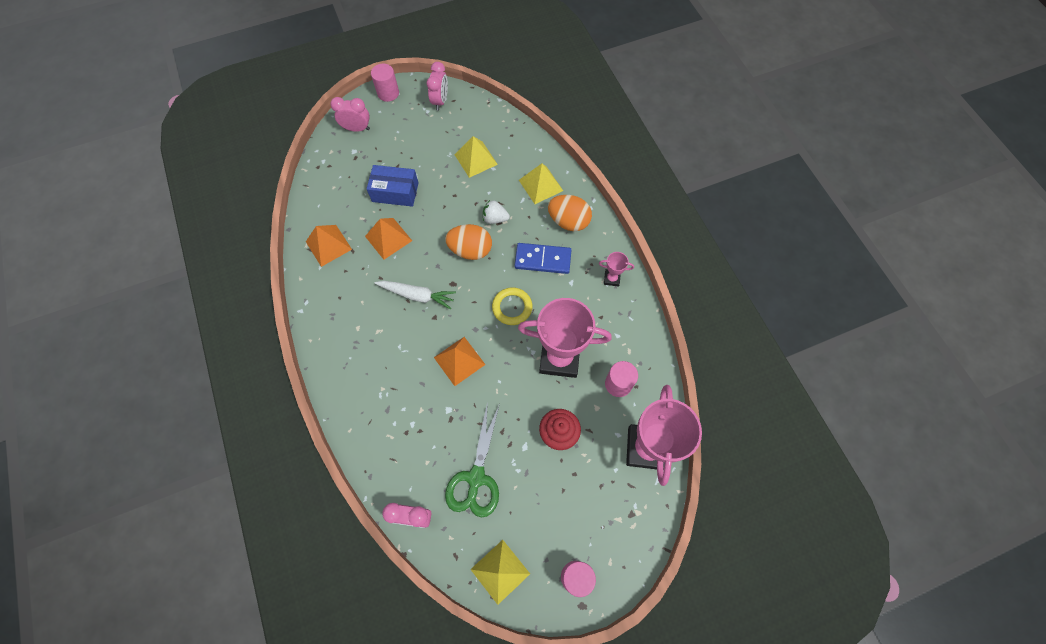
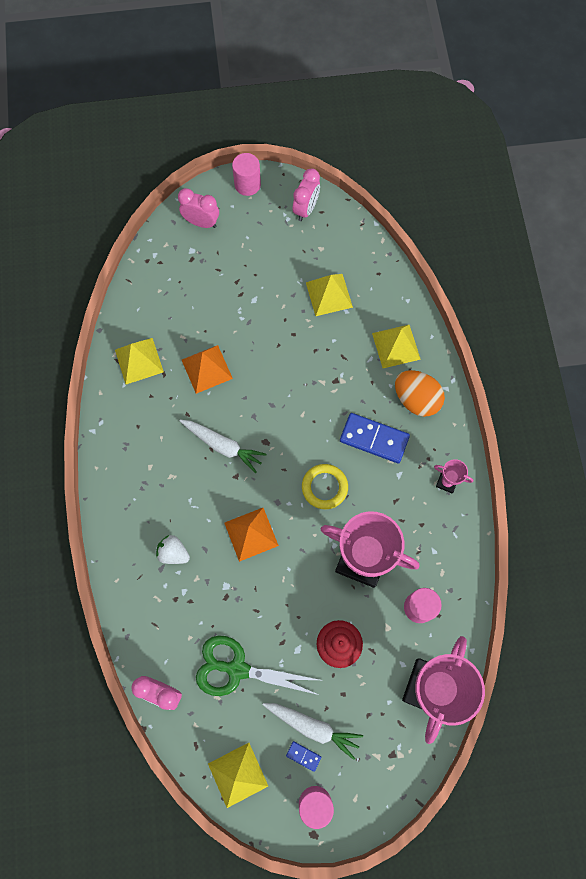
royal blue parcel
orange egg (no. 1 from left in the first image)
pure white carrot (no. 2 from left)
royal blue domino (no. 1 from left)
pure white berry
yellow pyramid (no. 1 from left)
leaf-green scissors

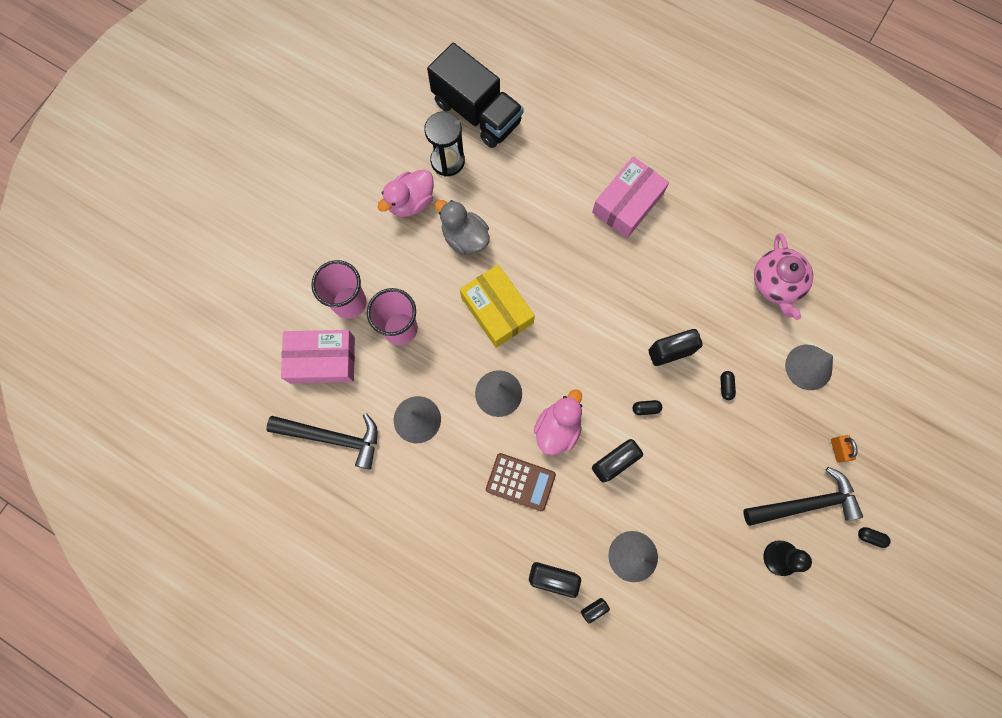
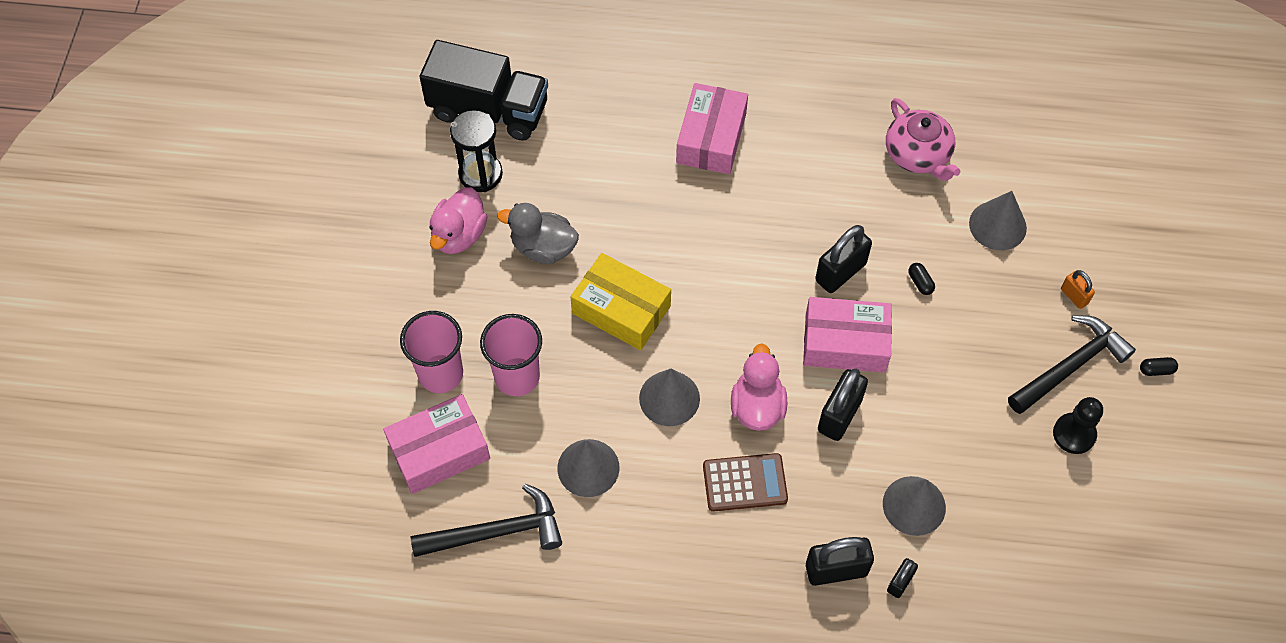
pink parcel (no. 3 from left)

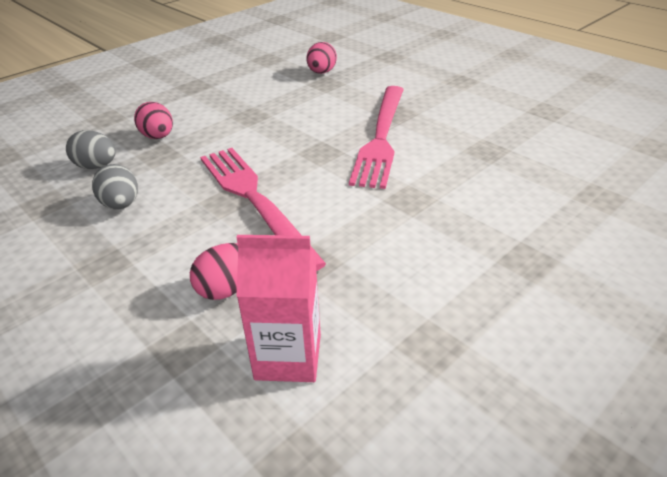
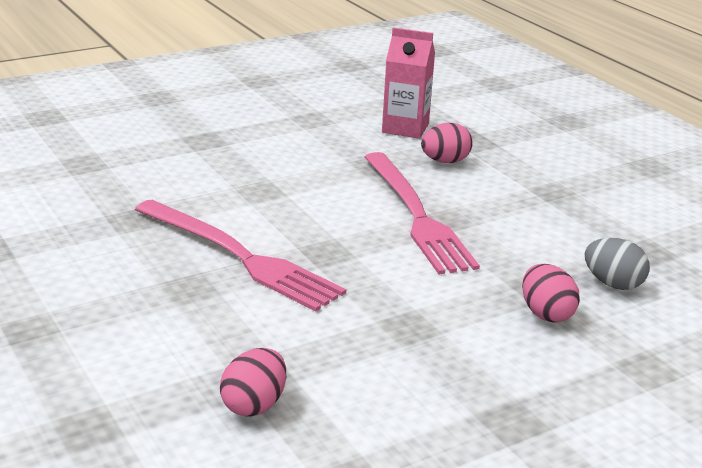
ash-grey egg (no. 2 from left in the first image)
pink table fork (no. 1 from left)

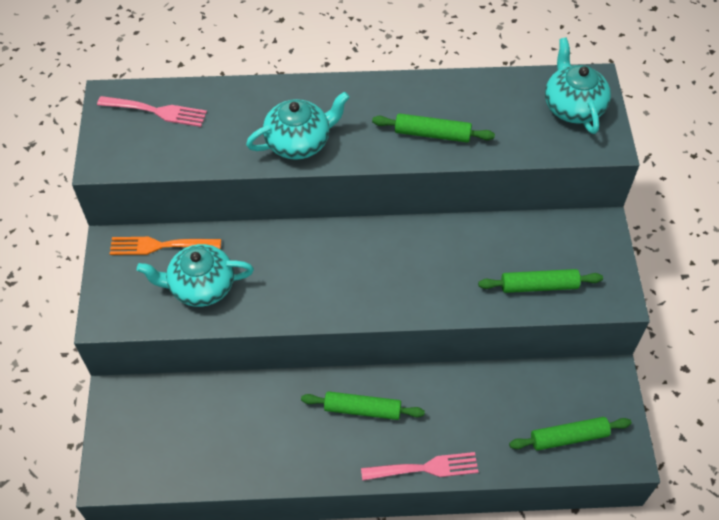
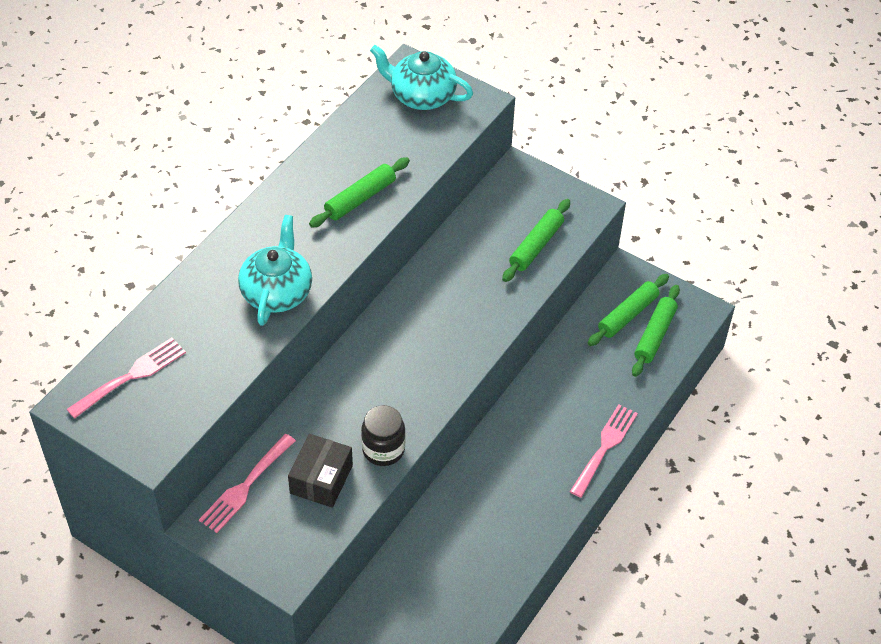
jet-black preserve jar
leaf-green pastry roller (no. 3 from left)
jet-black parcel
pink table fork (no. 2 from left)

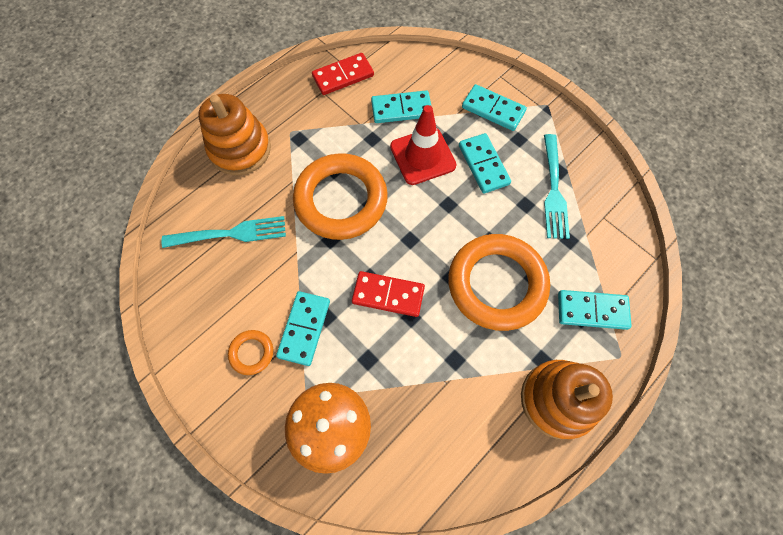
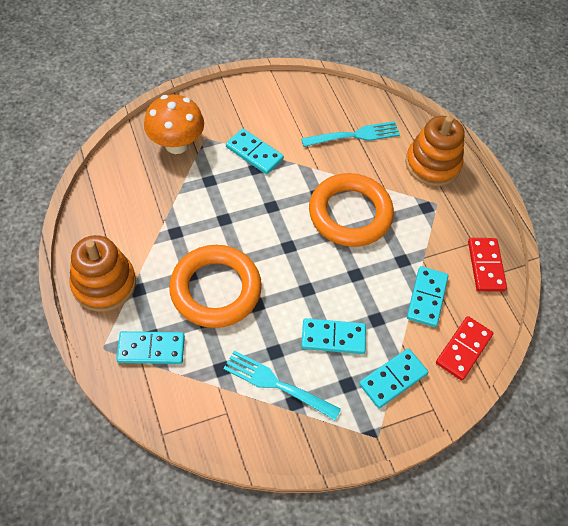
orange ring (no. 1 from left in the first image)
red road cone
red domino (no. 1 from left)
teal table fork (no. 2 from left)
teal domino (no. 1 from left)

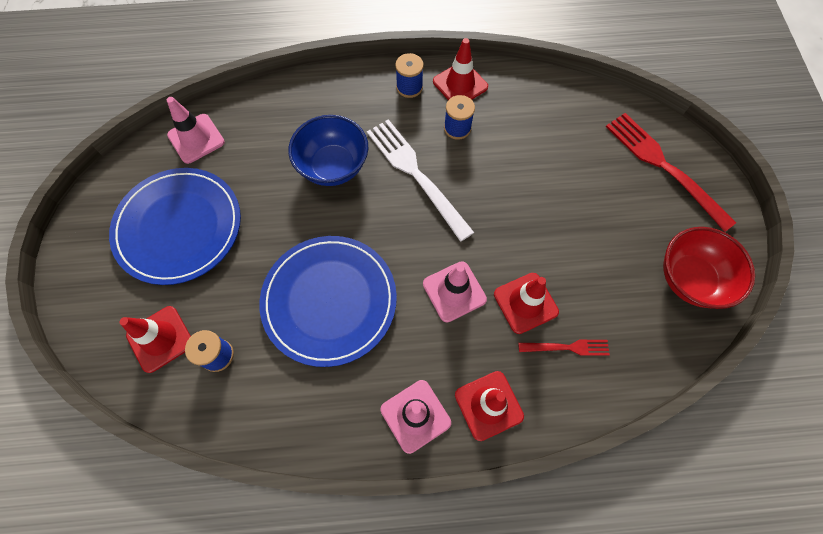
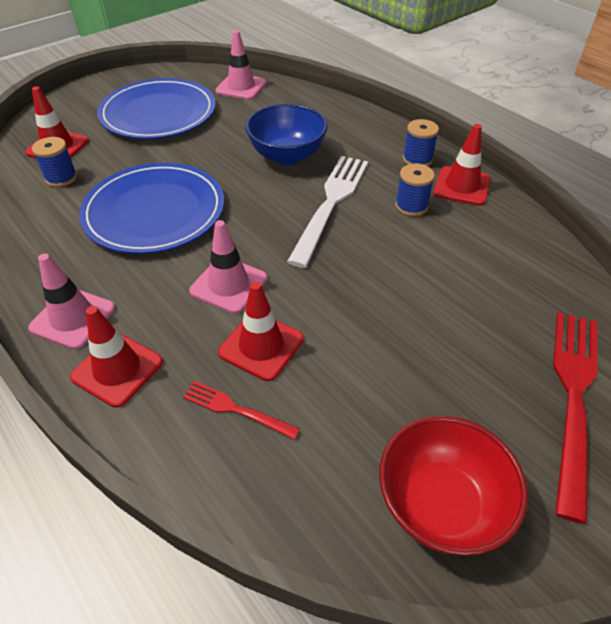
red table fork (no. 1 from left)

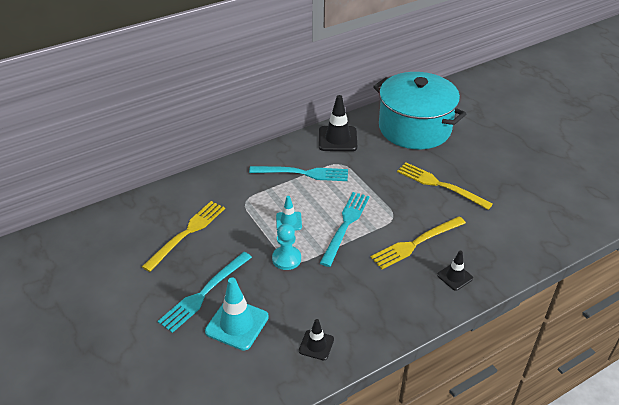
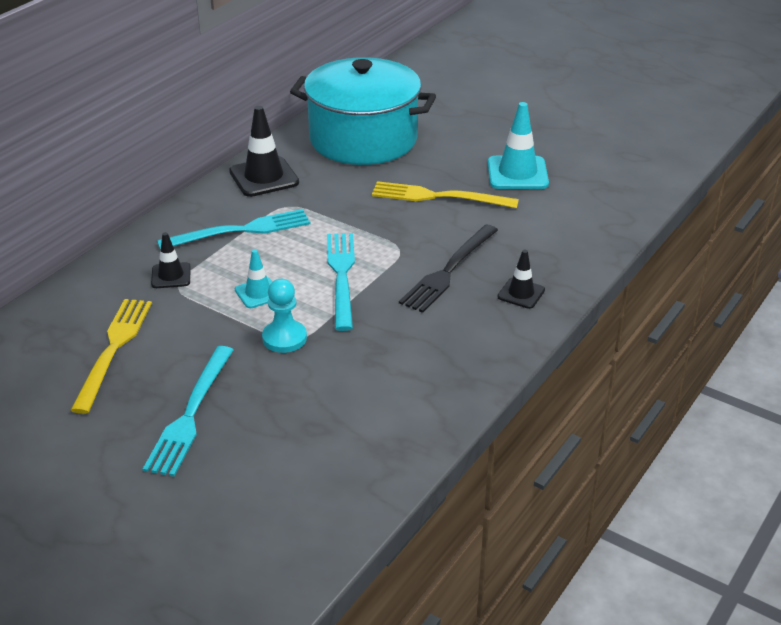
teal road cone (no. 2 from left)
jet-black road cone (no. 1 from left)
jet-black table fork

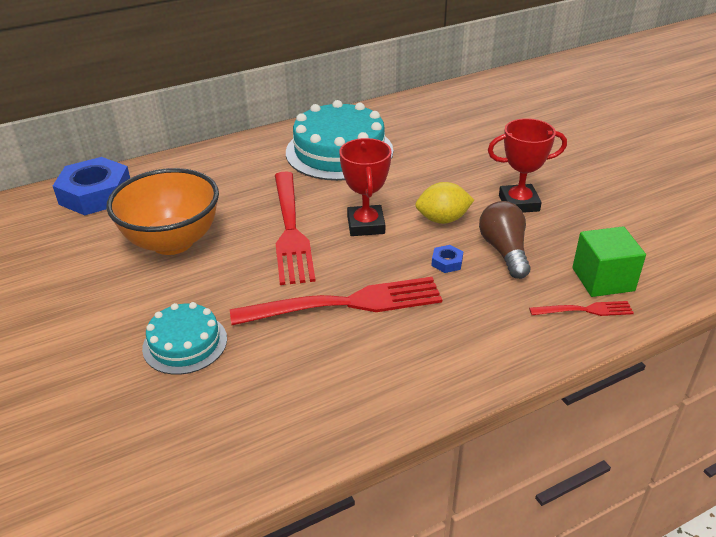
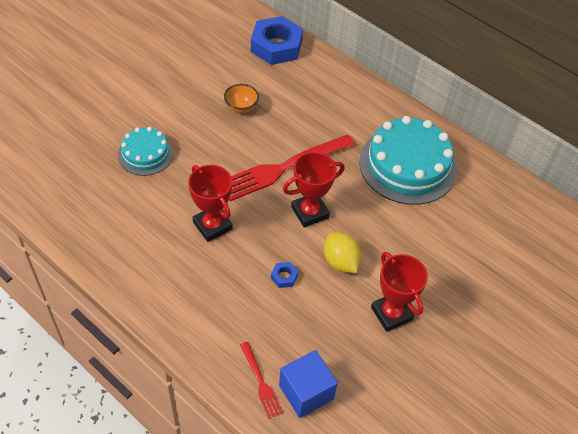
dark brown lightbulb
red prize cup (no. 1 from left)
royal blue block
orange serving bowl

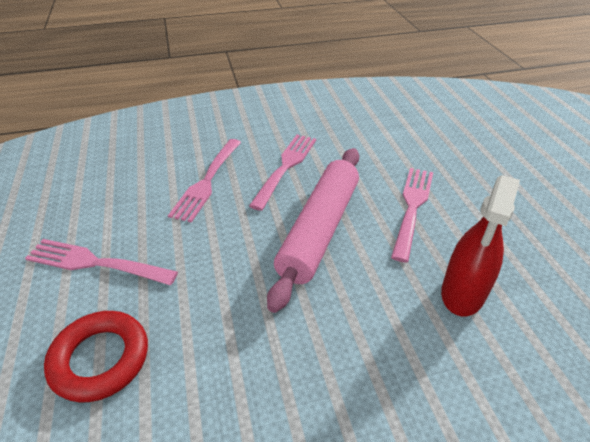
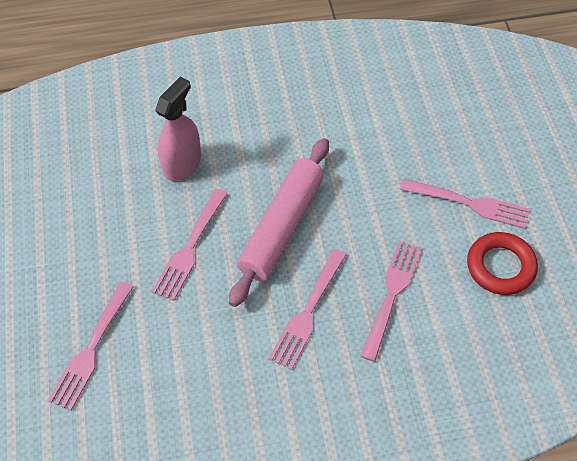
pink table fork (no. 1 from left)
red ring
pink spray cleaner

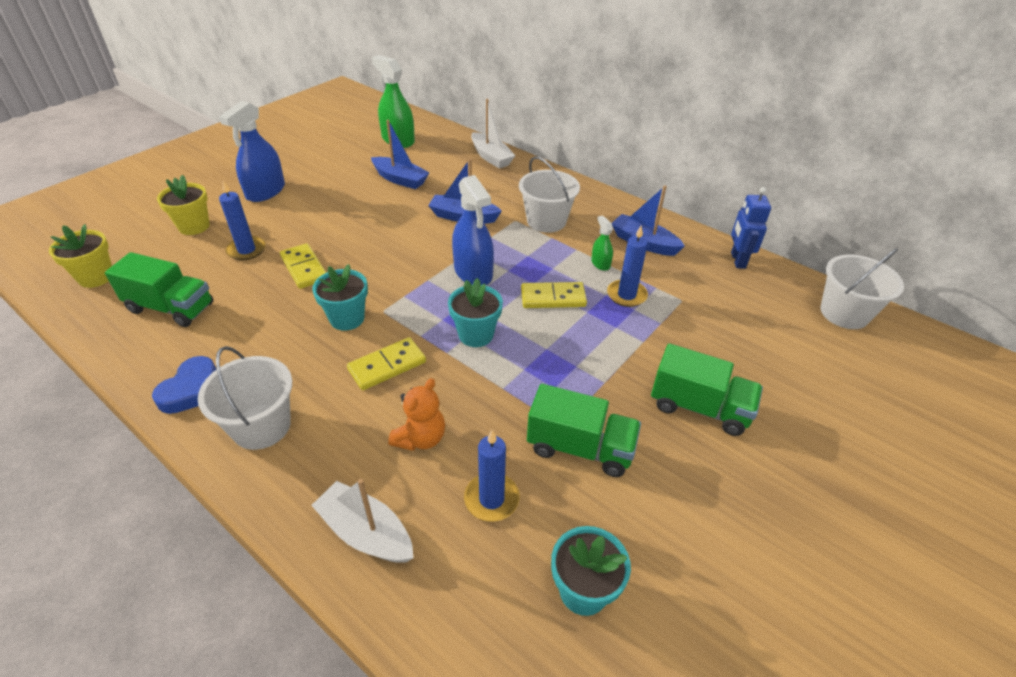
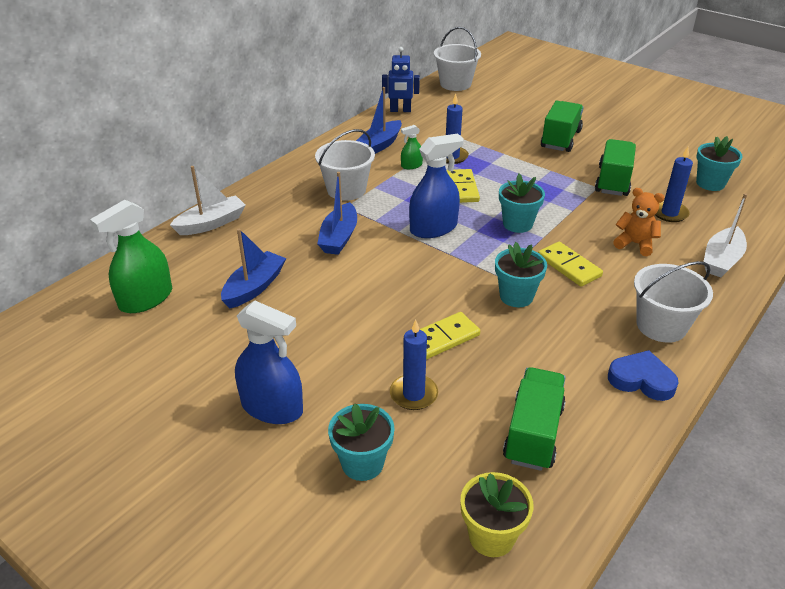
teal potted plant (no. 1 from left)

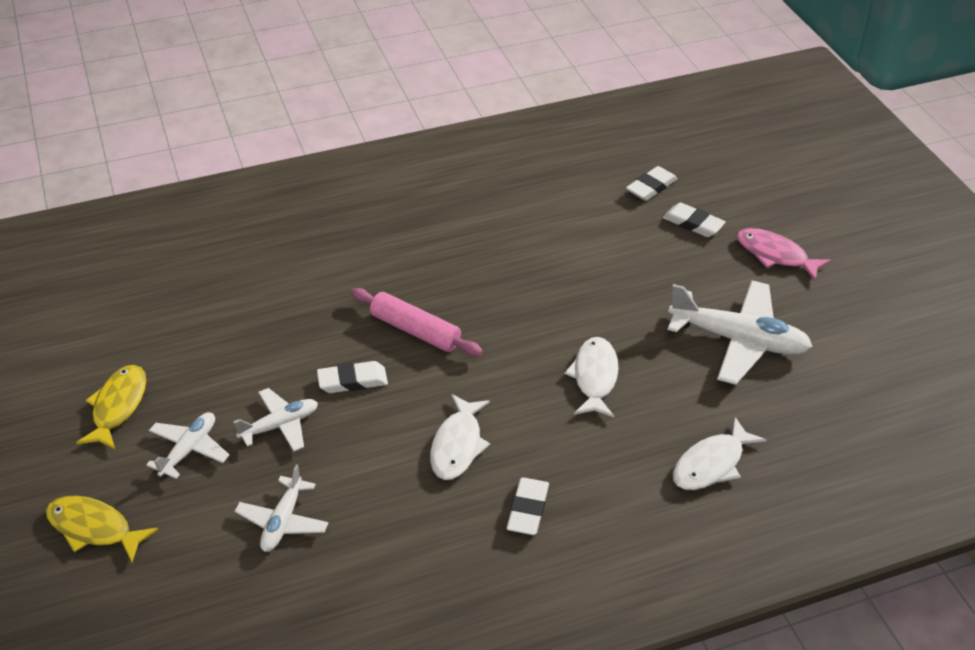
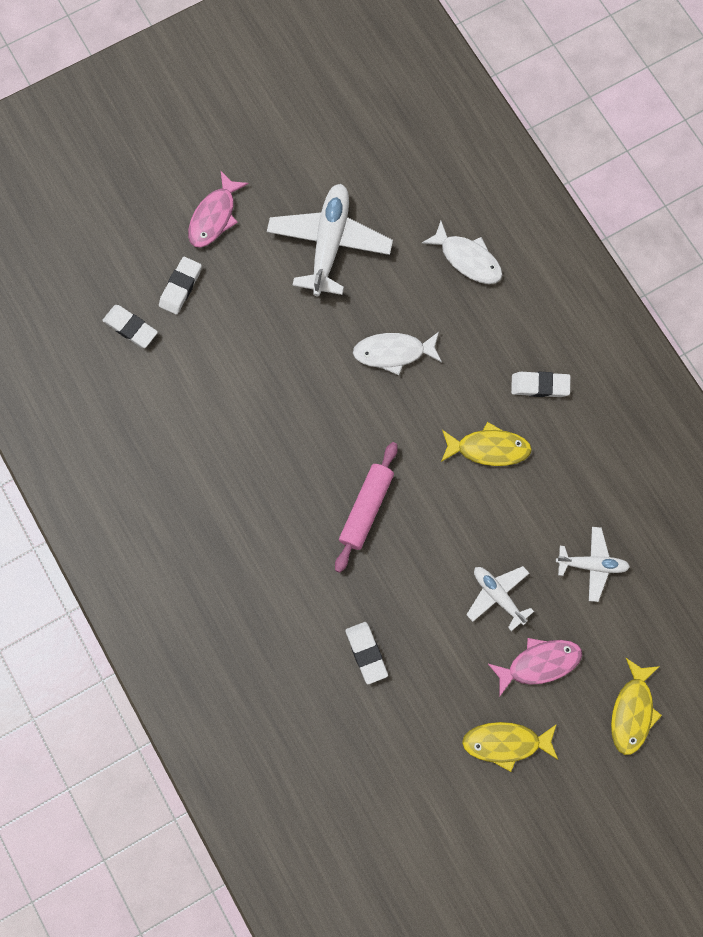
pure white eraser (no. 3 from left)
pink fish figure (no. 2 from left)
yellow fish figure (no. 1 from left)

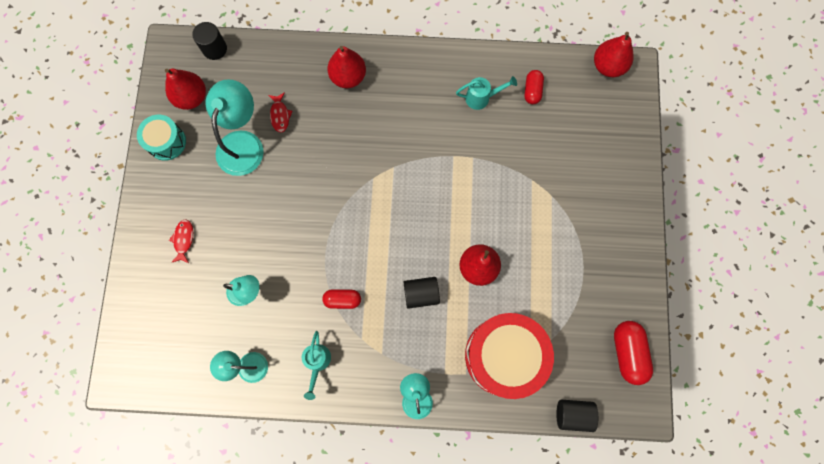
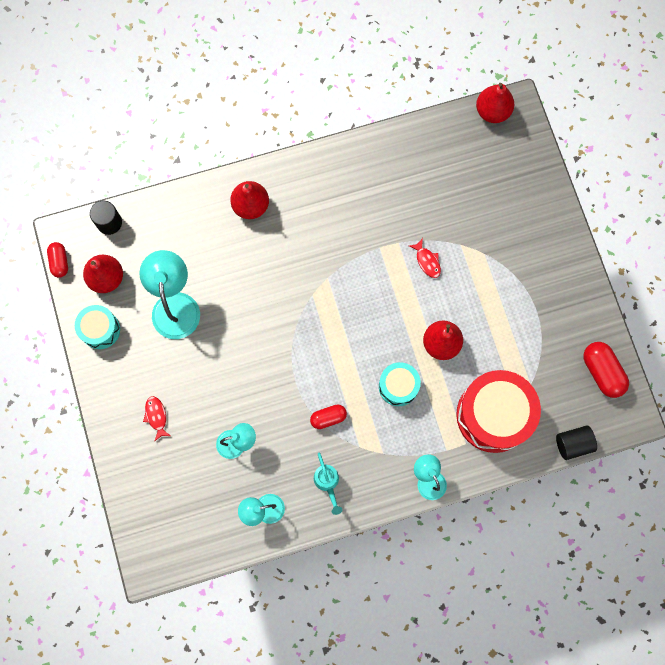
teal watering can (no. 2 from left in the first image)
red fish figure (no. 2 from left)
red pill shape (no. 1 from left)
teal snare drum (no. 2 from left)

